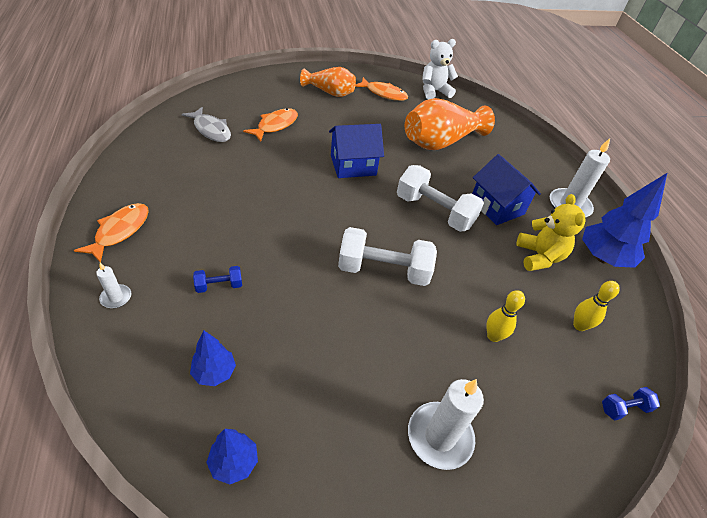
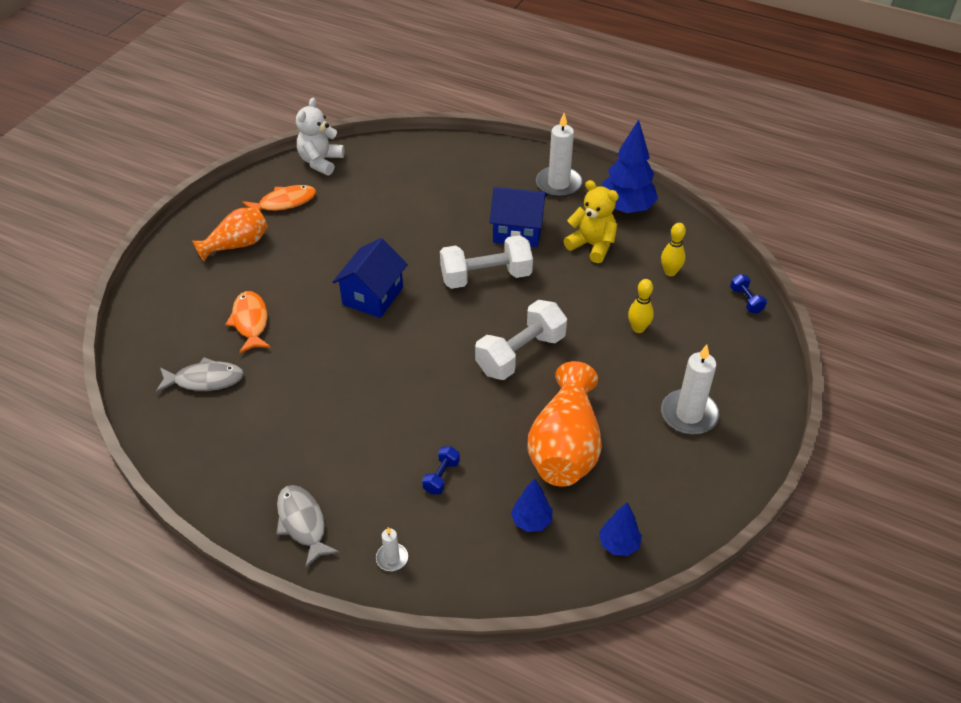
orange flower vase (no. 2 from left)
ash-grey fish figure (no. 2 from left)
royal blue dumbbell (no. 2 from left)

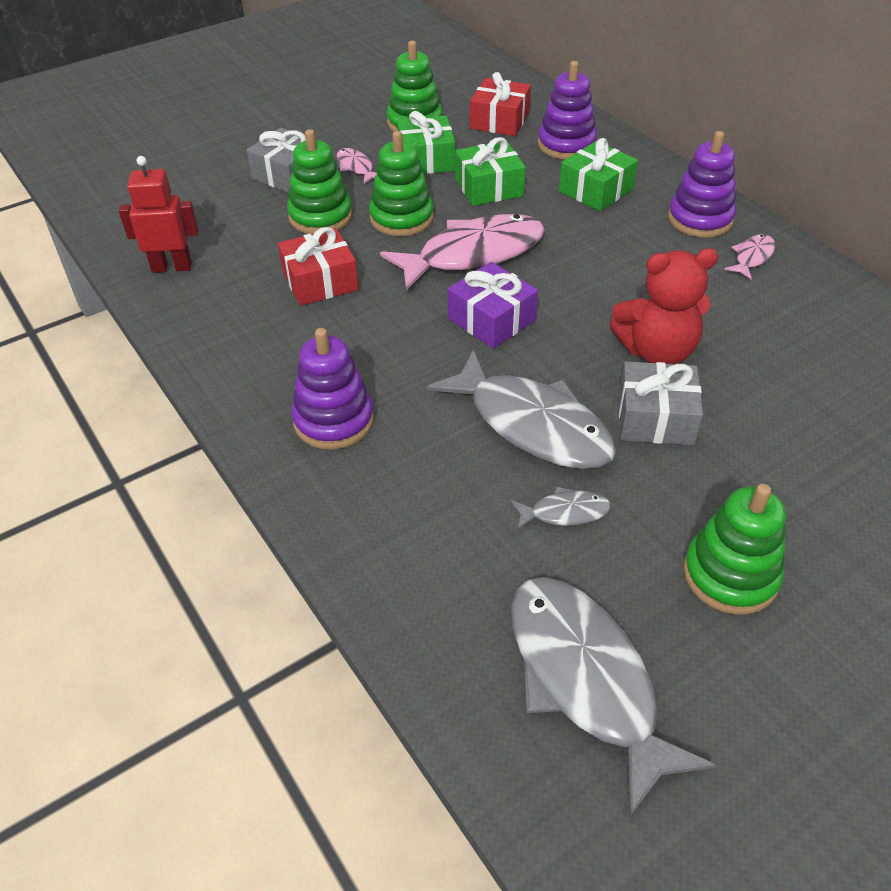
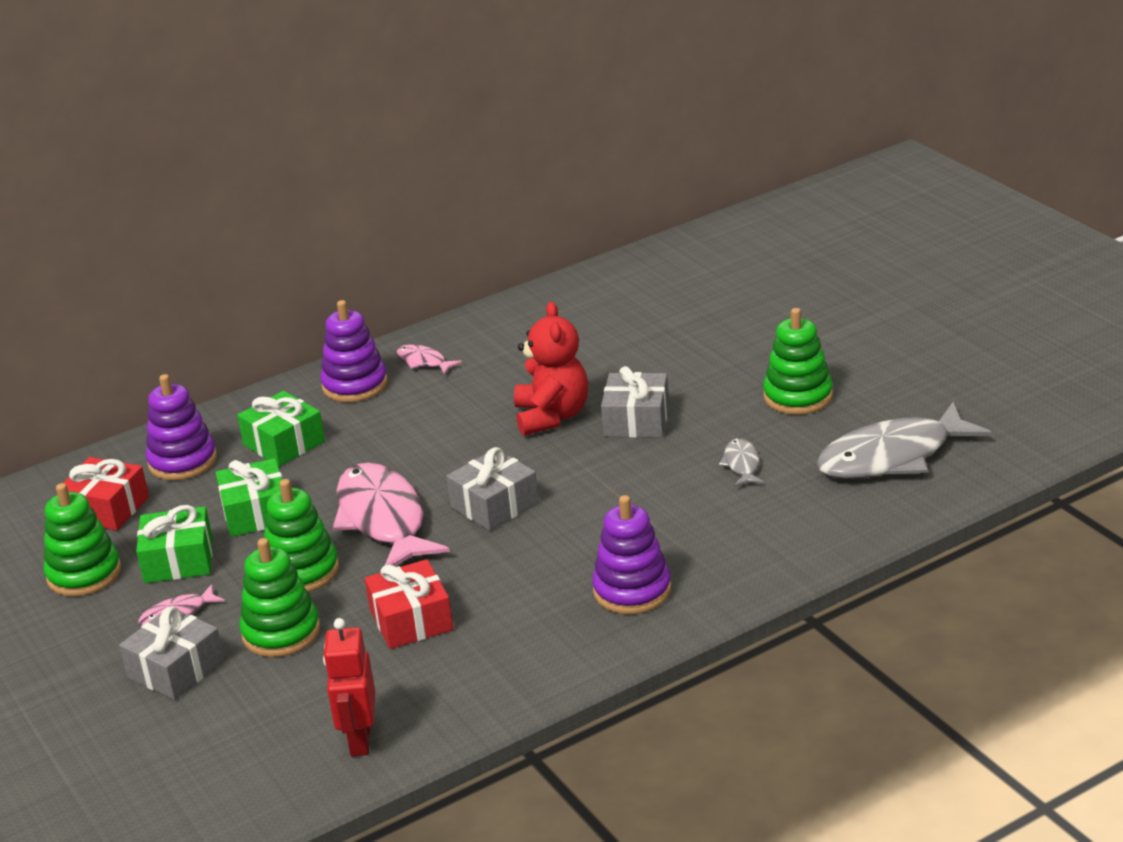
ash-grey fish figure (no. 1 from left in the first image)
ash-grey present (no. 2 from left)

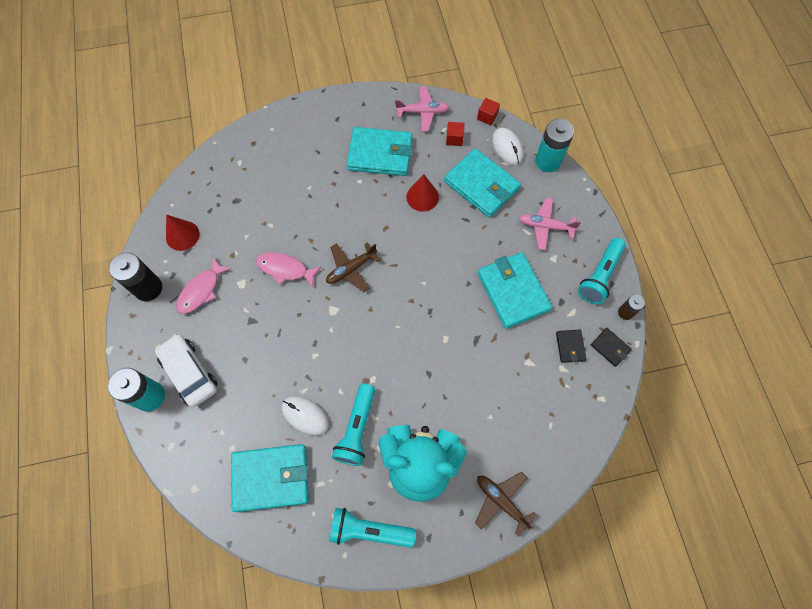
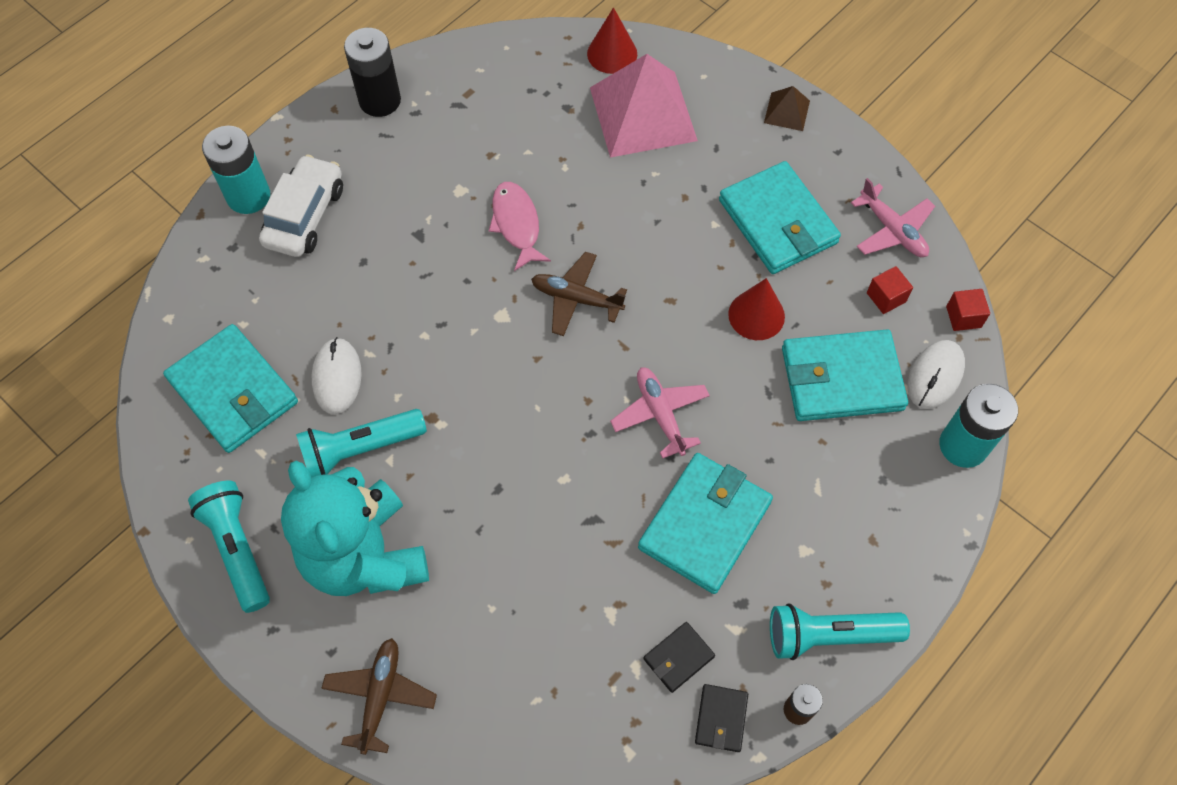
pink fish figure (no. 1 from left in the first image)
pink pyramid
dark brown pyramid
red solid cone (no. 1 from left)
pink aeroplane (no. 1 from left)
teal billfold (no. 4 from left)

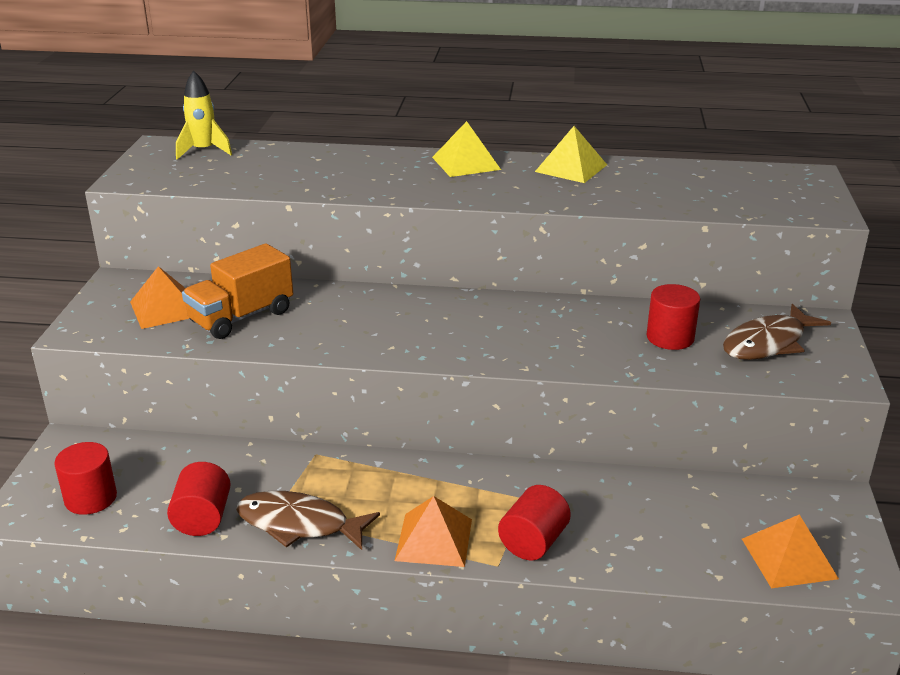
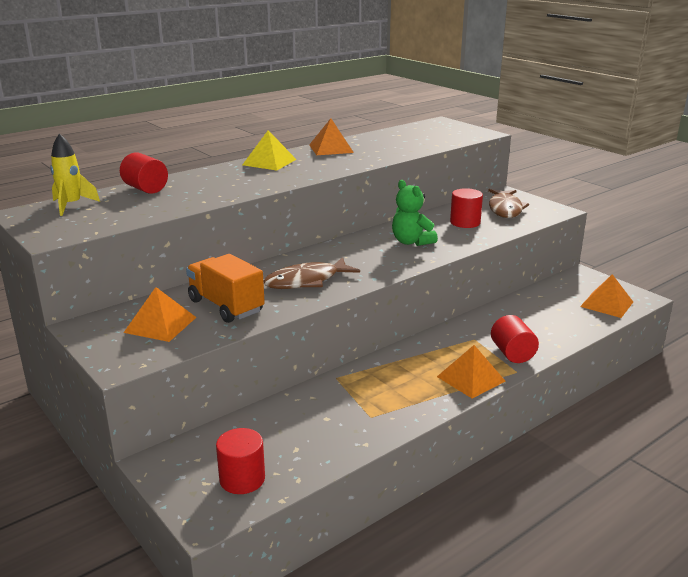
leaf-green stuffed bear
red cylinder shape (no. 1 from left)
dark brown fish figure (no. 1 from left)
orange pyramid (no. 2 from left)
orange toy truck

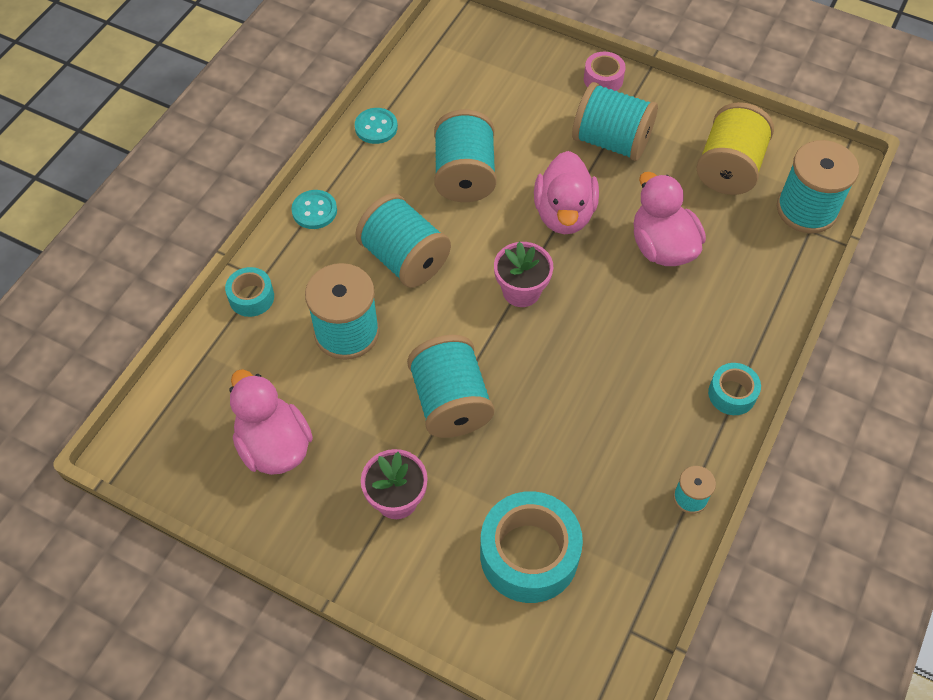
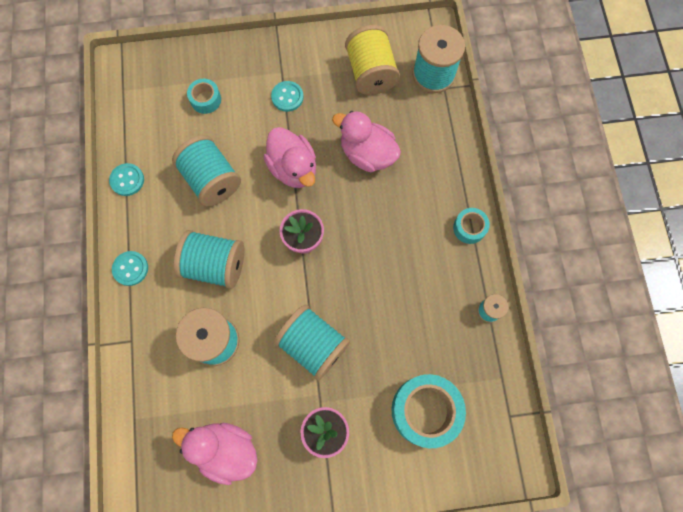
pink tape
teal tape (no. 1 from left)
teal button (no. 3 from left)

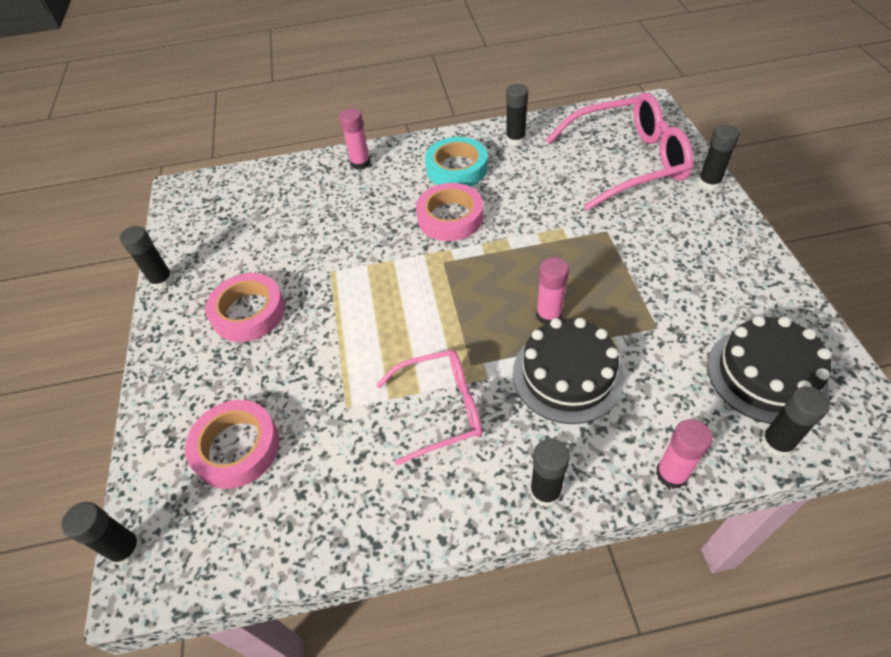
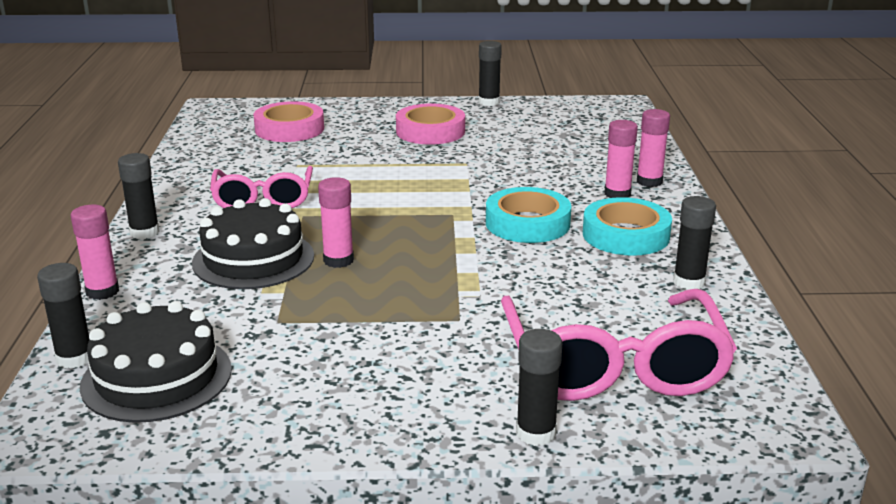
jet-black stick of glue (no. 1 from left in the first image)
pink stick of glue (no. 3 from left)
teal tape (no. 1 from left)

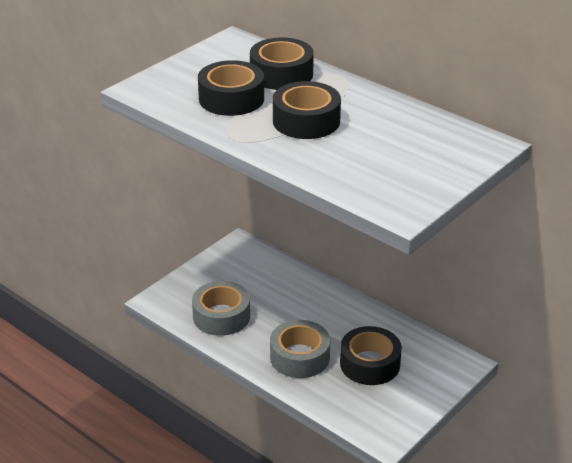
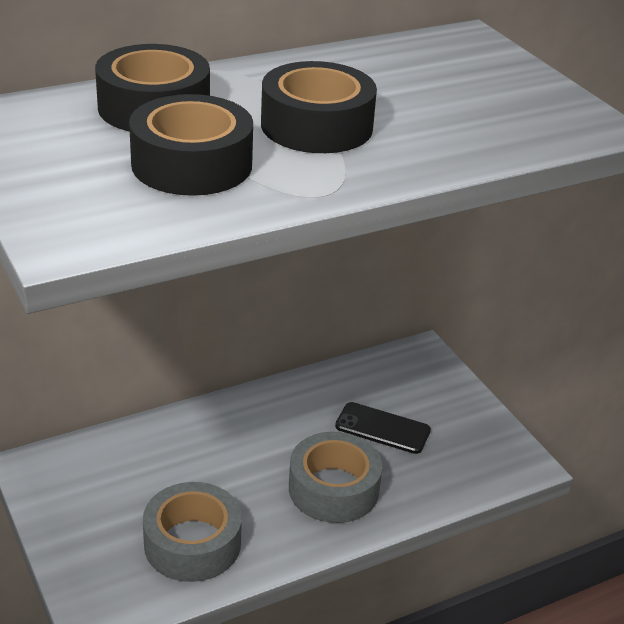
jet-black smartphone

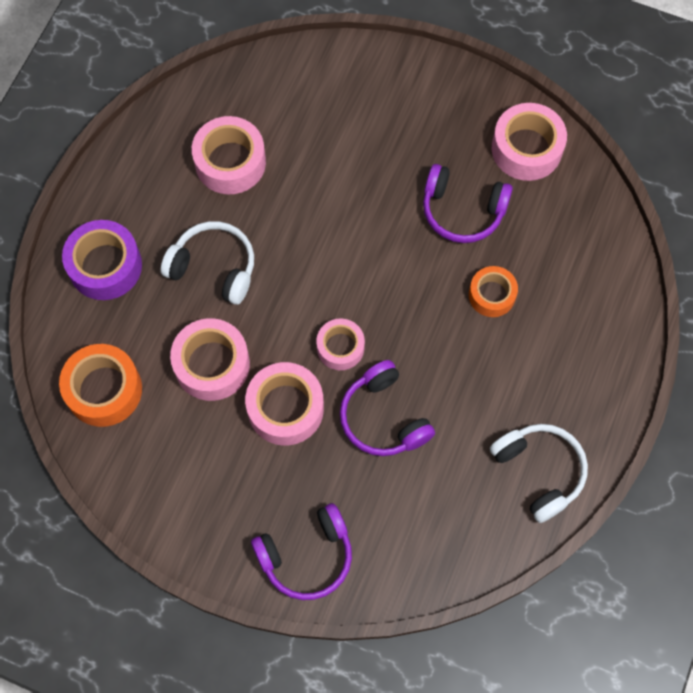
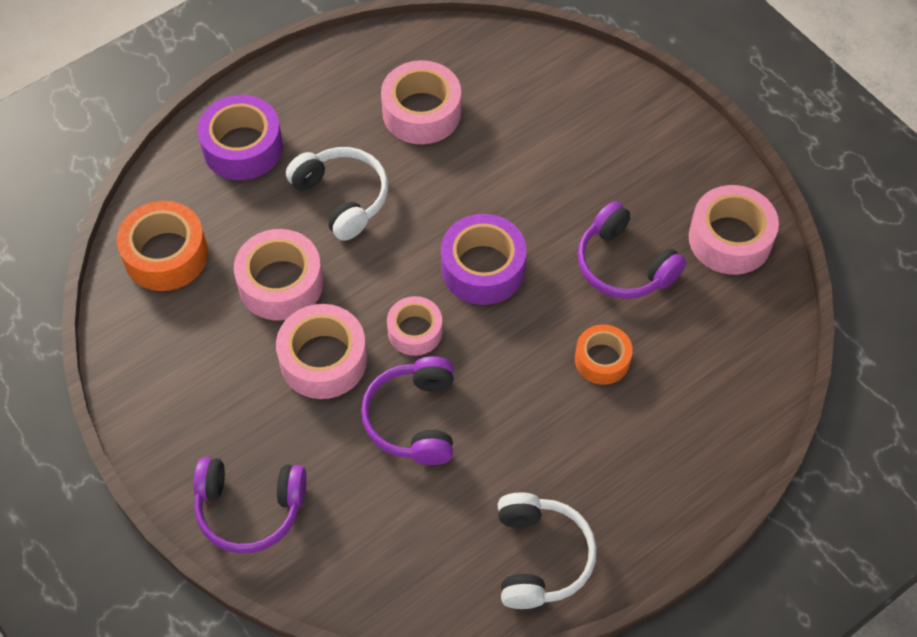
royal purple tape (no. 2 from left)

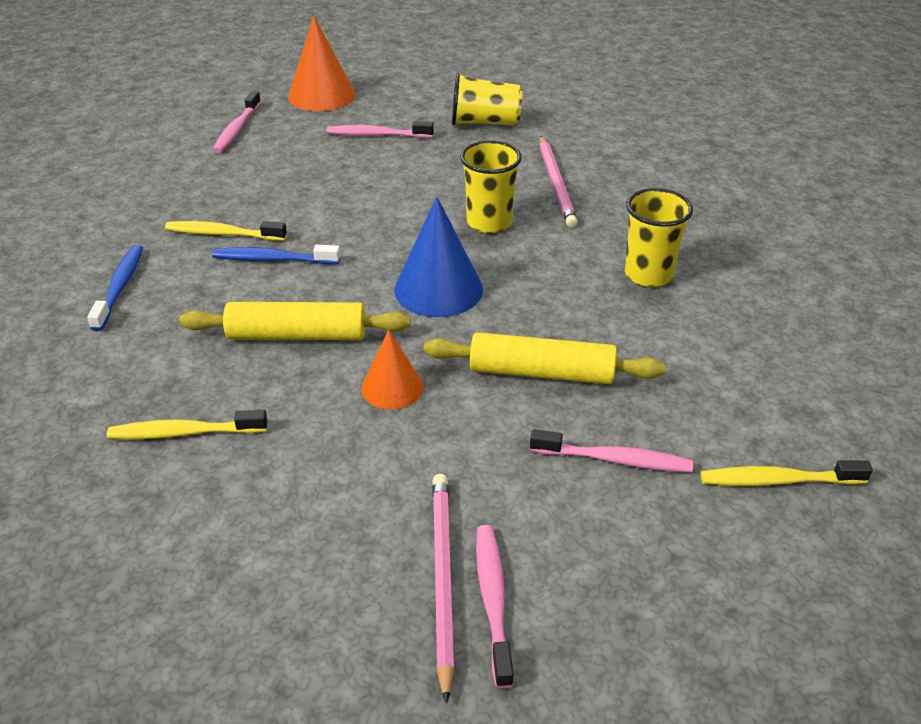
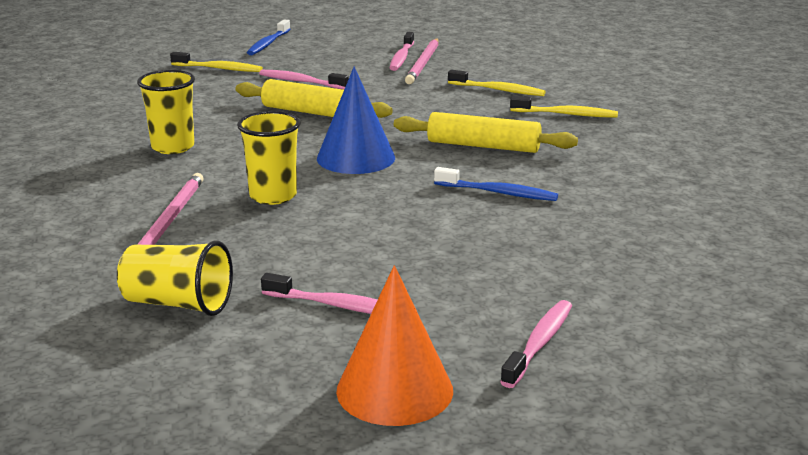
orange solid cone (no. 2 from left in the first image)
royal blue dental brush (no. 1 from left)
yellow dental brush (no. 2 from left)

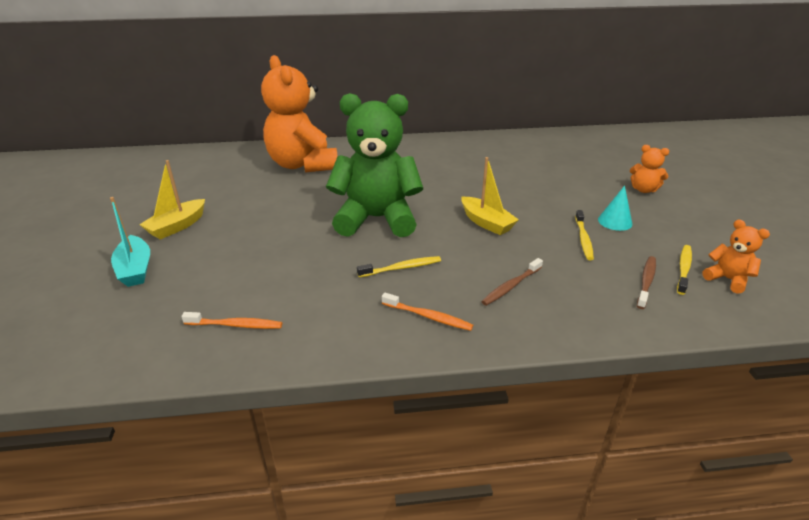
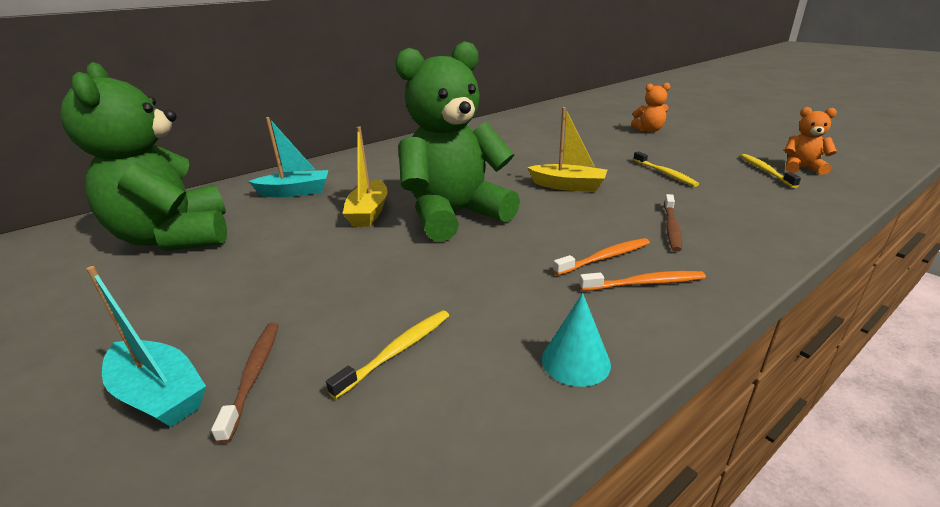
leaf-green stuffed bear (no. 1 from left)
yellow boat (no. 1 from left)
orange dental brush (no. 1 from left)
yellow dental brush (no. 1 from left)
teal solid cone
dark brown dental brush (no. 1 from left)
teal boat (no. 2 from left)

